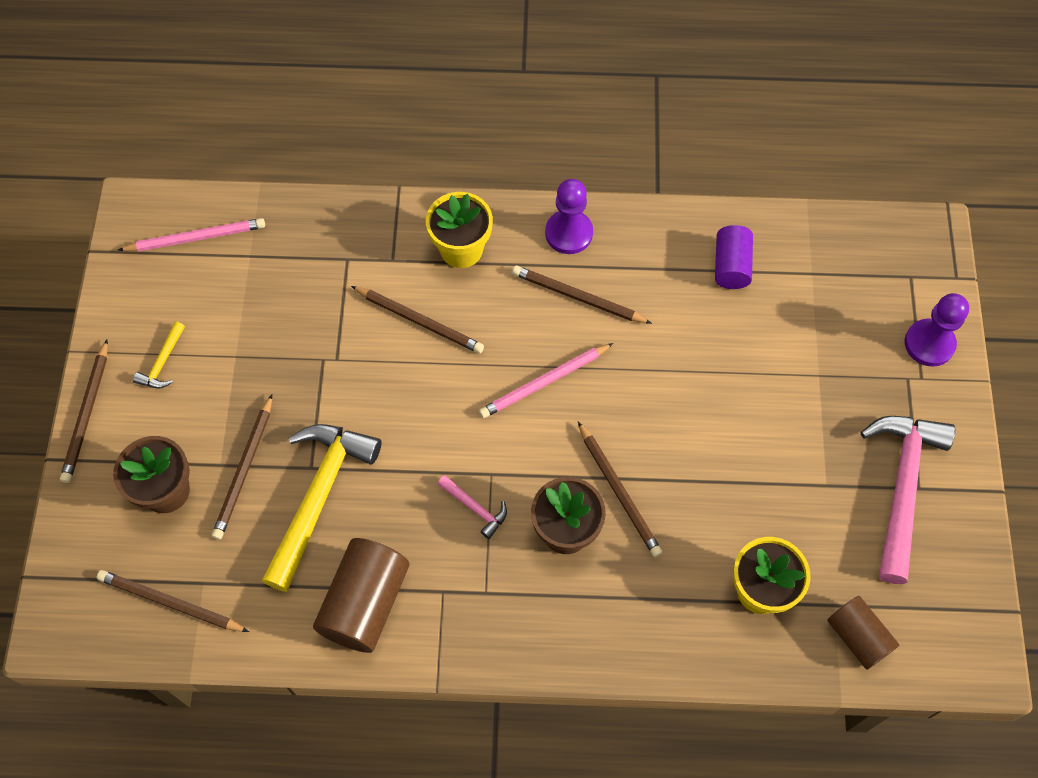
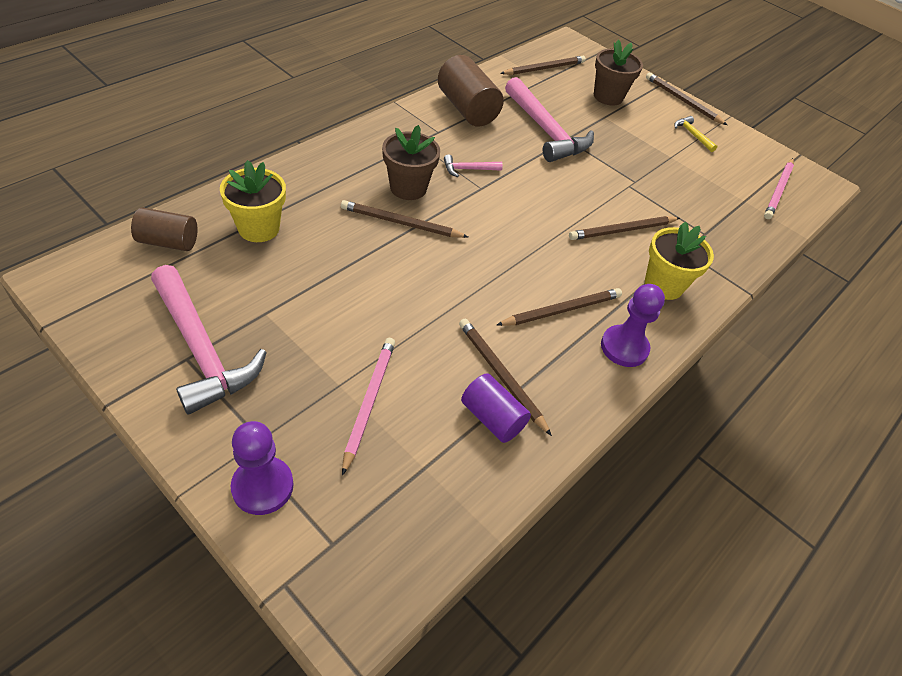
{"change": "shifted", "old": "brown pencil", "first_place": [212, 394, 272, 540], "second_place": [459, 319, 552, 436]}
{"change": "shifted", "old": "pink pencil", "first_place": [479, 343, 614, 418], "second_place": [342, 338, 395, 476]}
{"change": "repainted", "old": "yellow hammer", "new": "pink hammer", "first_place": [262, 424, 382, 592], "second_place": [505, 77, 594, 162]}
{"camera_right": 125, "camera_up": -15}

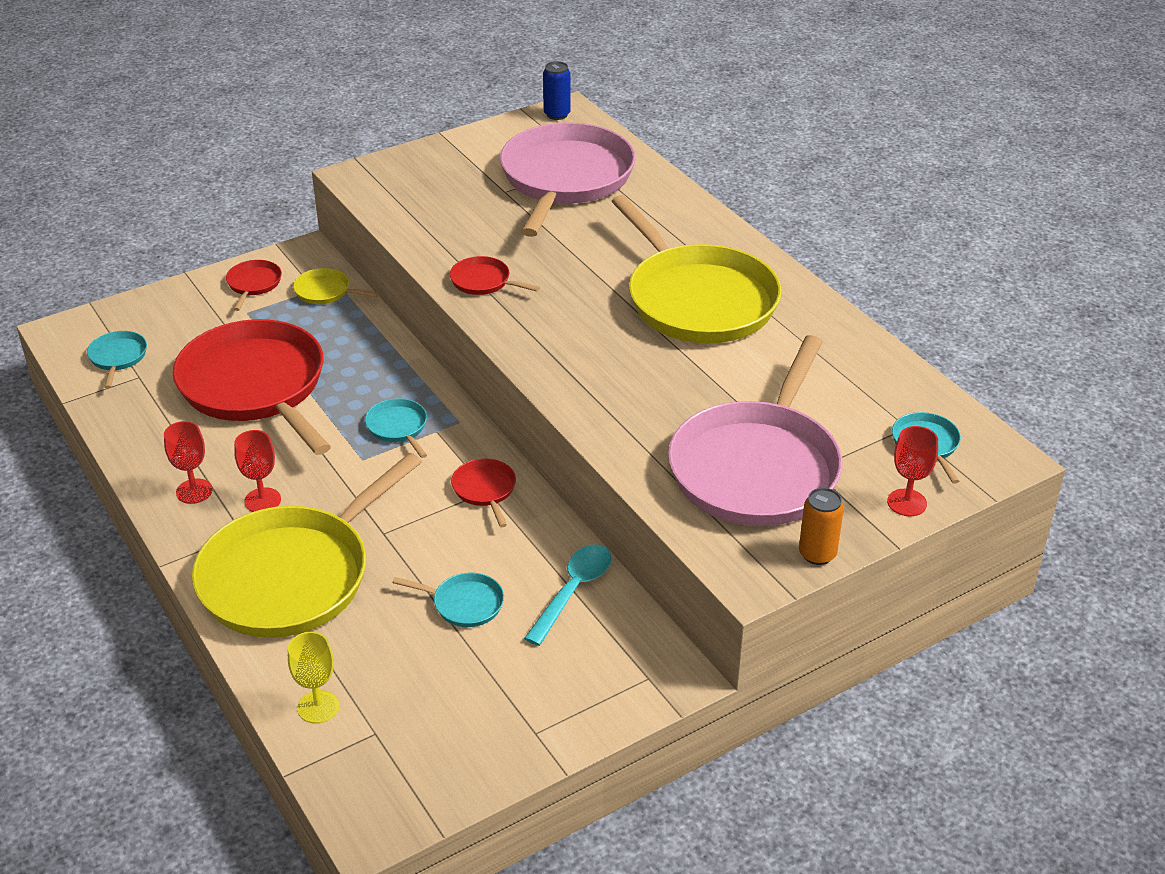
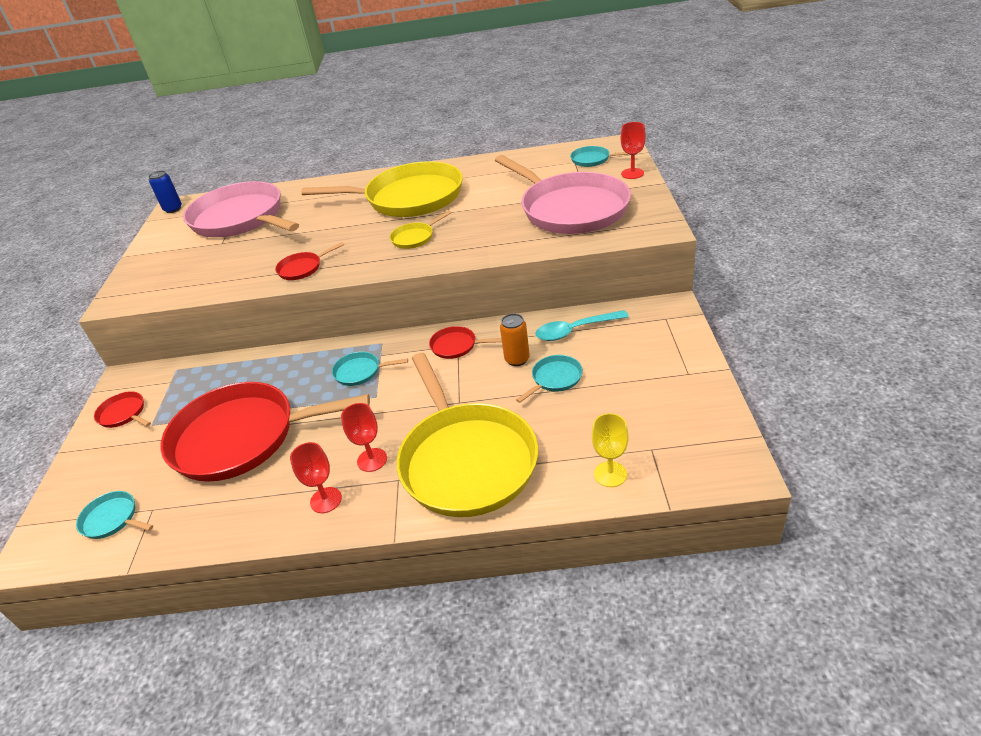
{"change": "shifted", "old": "yellow pan", "first_place": [293, 268, 379, 304], "second_place": [390, 211, 451, 249]}
{"change": "shifted", "old": "orange can", "first_place": [799, 488, 844, 565], "second_place": [500, 313, 530, 366]}
{"change": "rotated", "old": "turquoise spoon", "first_place": [524, 544, 612, 646], "second_place": [535, 310, 629, 341], "degrees": -75}
{"camera_right": -55, "camera_up": 0}

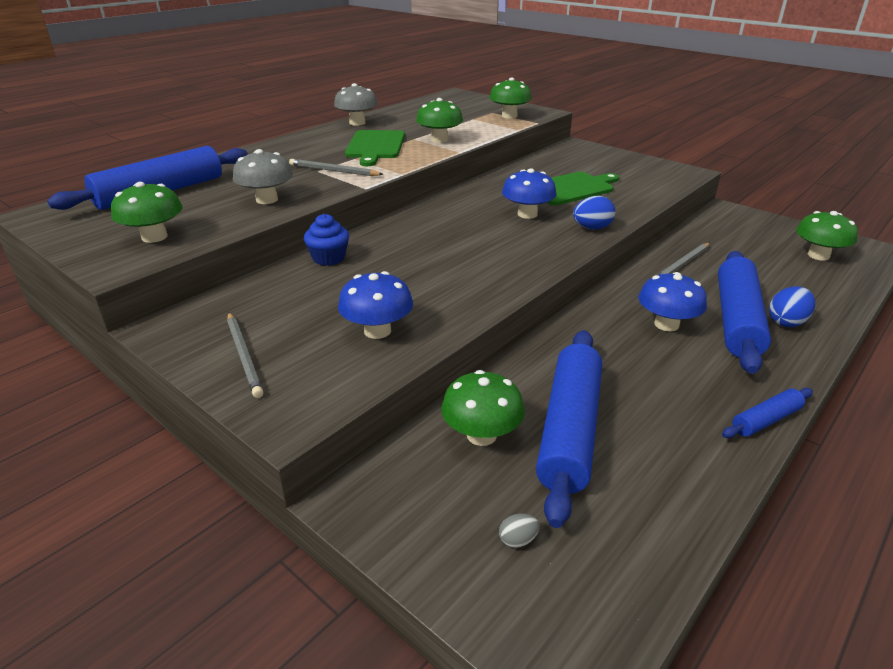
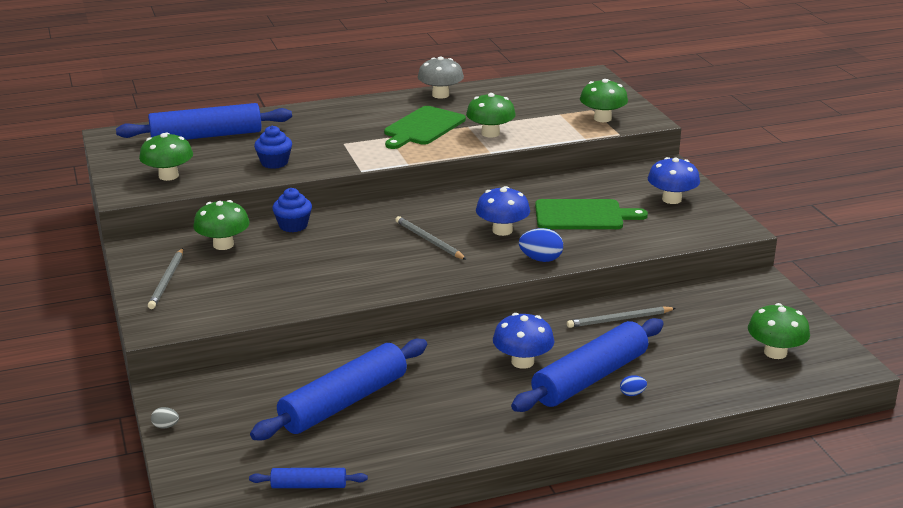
{"change": "shifted", "old": "grey pencil", "first_place": [289, 159, 384, 176], "second_place": [395, 216, 467, 260]}
{"change": "shifted", "old": "blue mushroom", "first_place": [338, 271, 413, 339], "second_place": [648, 157, 700, 204]}
{"change": "shifted", "old": "green mushroom", "first_place": [441, 370, 525, 446], "second_place": [193, 200, 250, 250]}
{"change": "shifted", "old": "grey egg", "first_place": [499, 514, 540, 548], "second_place": [151, 407, 179, 429]}
{"change": "shifted", "old": "blue rolling pin", "first_place": [722, 388, 813, 438], "second_place": [249, 468, 368, 488]}
{"change": "swapped", "old": "grey mushroom", "new": "blue cupcake", "first_place": [233, 149, 293, 204], "second_place": [254, 126, 292, 169]}
{"change": "scaled", "old": "blue egg", "first_place": [769, 286, 815, 327], "second_place": [620, 375, 647, 396], "factor": 0.54}
{"camera_right": 30, "camera_up": -5}

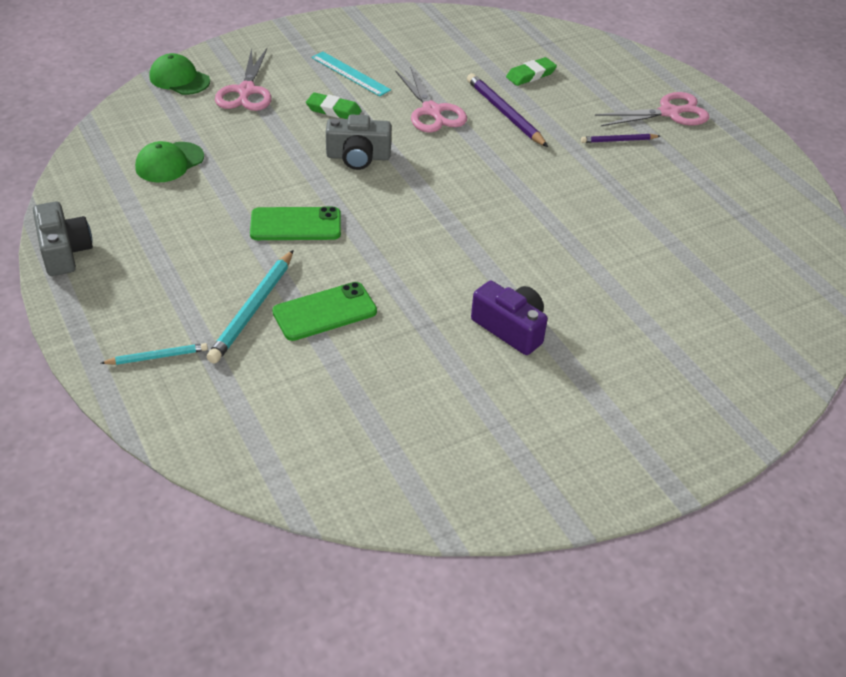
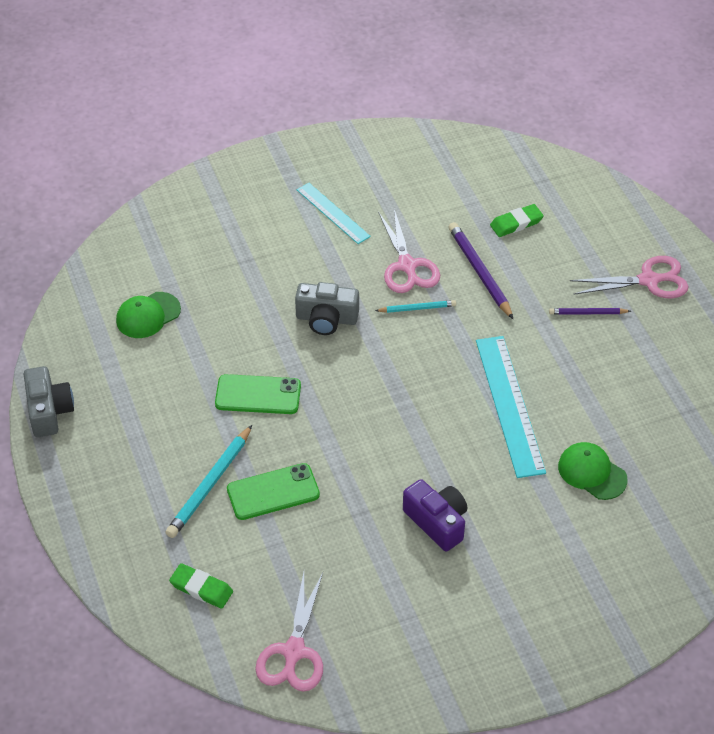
{"change": "new", "new": "turquoise ruler", "second_place": [476, 336, 546, 478]}
{"change": "shifted", "old": "turquoise pencil", "first_place": [101, 343, 208, 365], "second_place": [375, 300, 456, 313]}
{"change": "shifted", "old": "green cap", "first_place": [149, 53, 210, 95], "second_place": [558, 442, 628, 500]}
{"change": "shifted", "old": "pink scissors", "first_place": [215, 48, 272, 111], "second_place": [255, 572, 323, 692]}
{"change": "shifted", "old": "green eraser", "first_place": [306, 92, 362, 119], "second_place": [169, 563, 233, 609]}
{"camera_right": 10, "camera_up": 5}

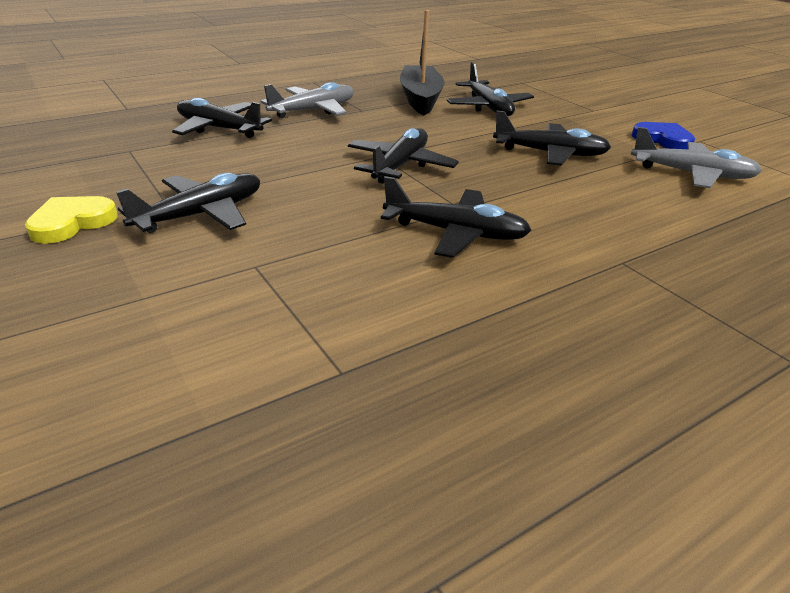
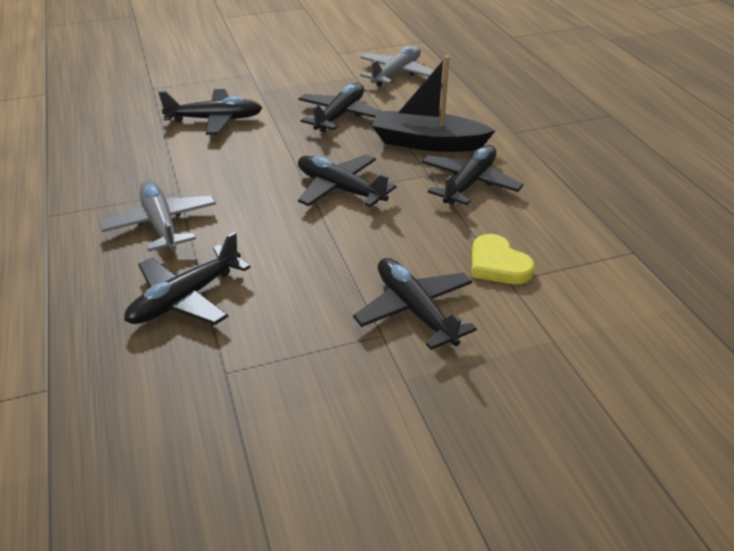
{"change": "gone", "old": "blue heart", "first_place": [632, 122, 695, 149]}
{"change": "shifted", "old": "yellow heart", "first_place": [25, 196, 118, 244], "second_place": [472, 234, 535, 284]}
{"change": "shifted", "old": "black boat", "first_place": [400, 10, 445, 115], "second_place": [372, 55, 496, 152]}
{"camera_right": -75, "camera_up": 5}

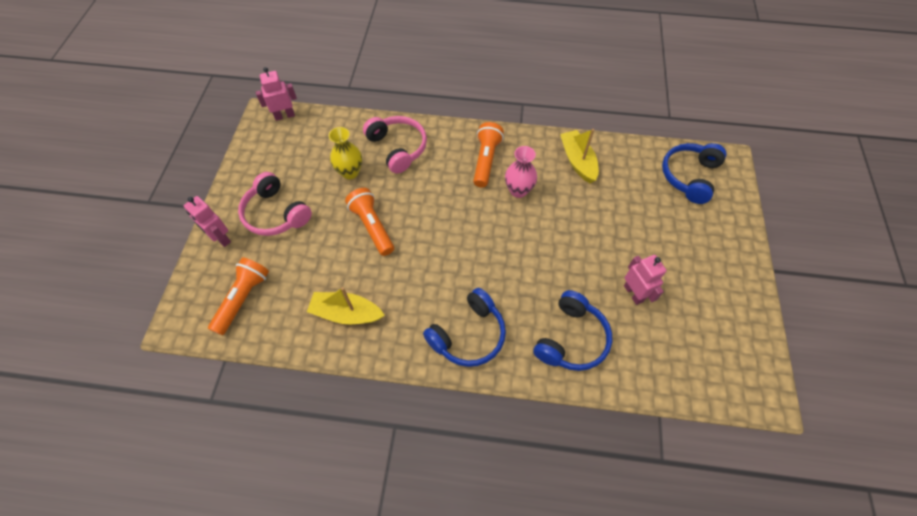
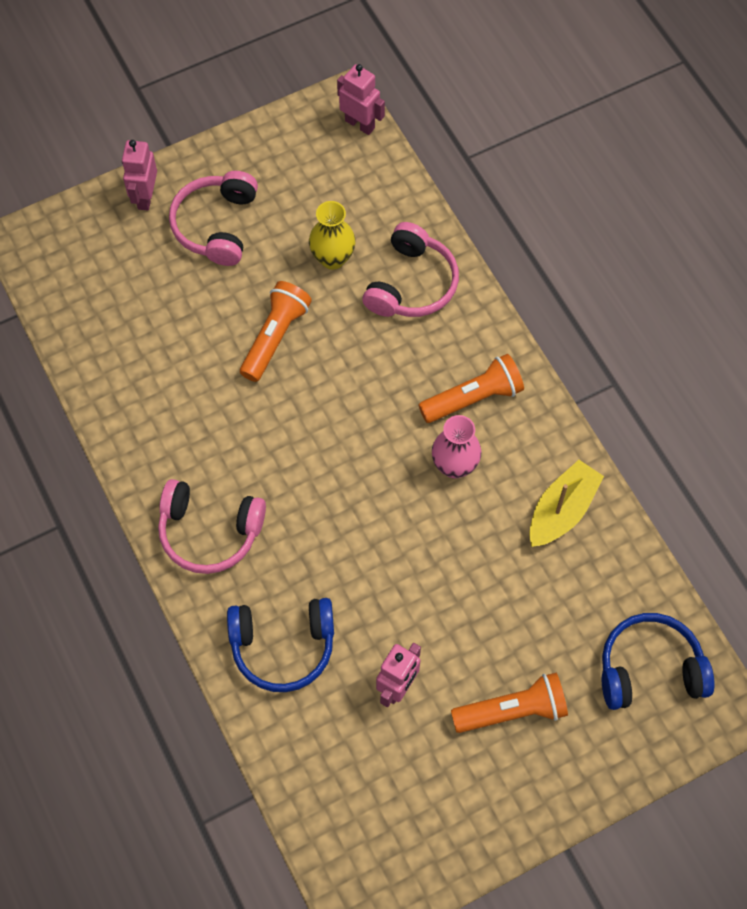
{"change": "gone", "old": "yellow boat", "first_place": [307, 287, 385, 324]}
{"change": "shifted", "old": "orange flashlight", "first_place": [208, 257, 269, 335], "second_place": [451, 673, 568, 733]}
{"change": "repainted", "old": "blue headphones", "new": "pink headphones", "first_place": [423, 288, 506, 367], "second_place": [158, 479, 266, 574]}
{"camera_right": 55, "camera_up": 5}

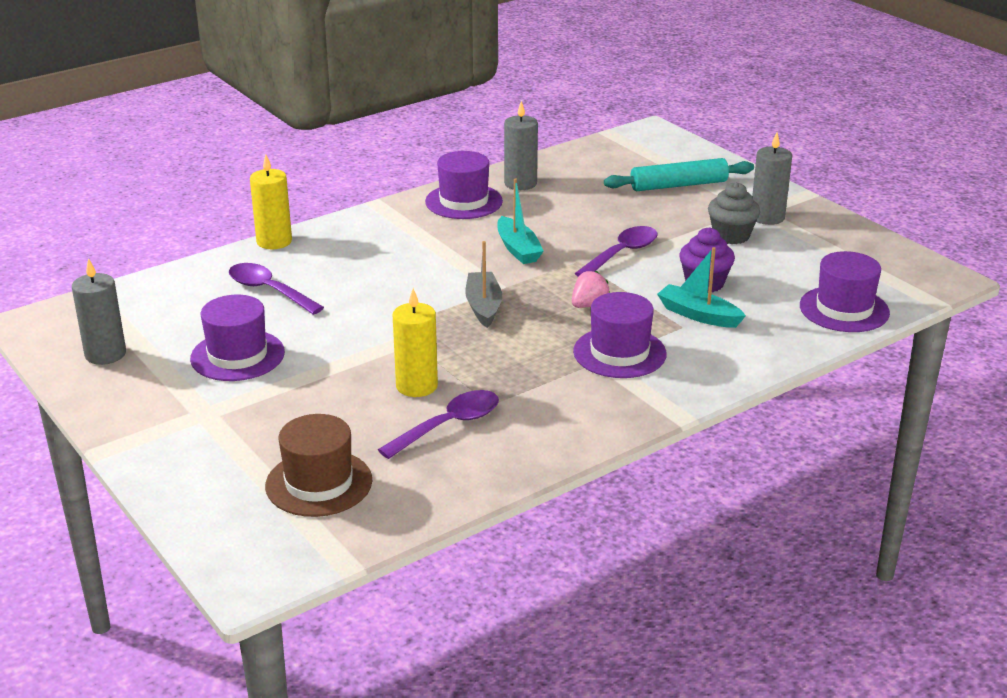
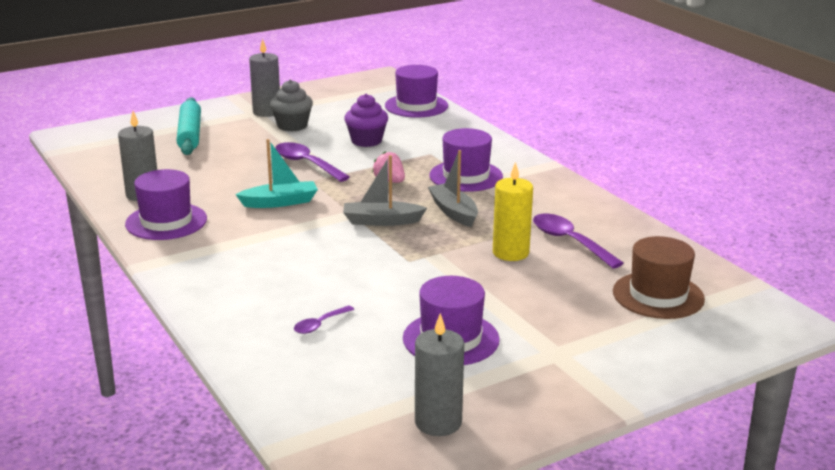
{"change": "gone", "old": "yellow candle", "first_place": [250, 155, 292, 249]}
{"change": "gone", "old": "turquoise boat", "first_place": [657, 247, 746, 328]}
{"change": "new", "new": "grey boat", "second_place": [428, 150, 478, 227]}
{"change": "scaled", "old": "purple spoon", "first_place": [229, 263, 324, 315], "second_place": [294, 305, 354, 334], "factor": 0.55}
{"camera_right": -85, "camera_up": -5}

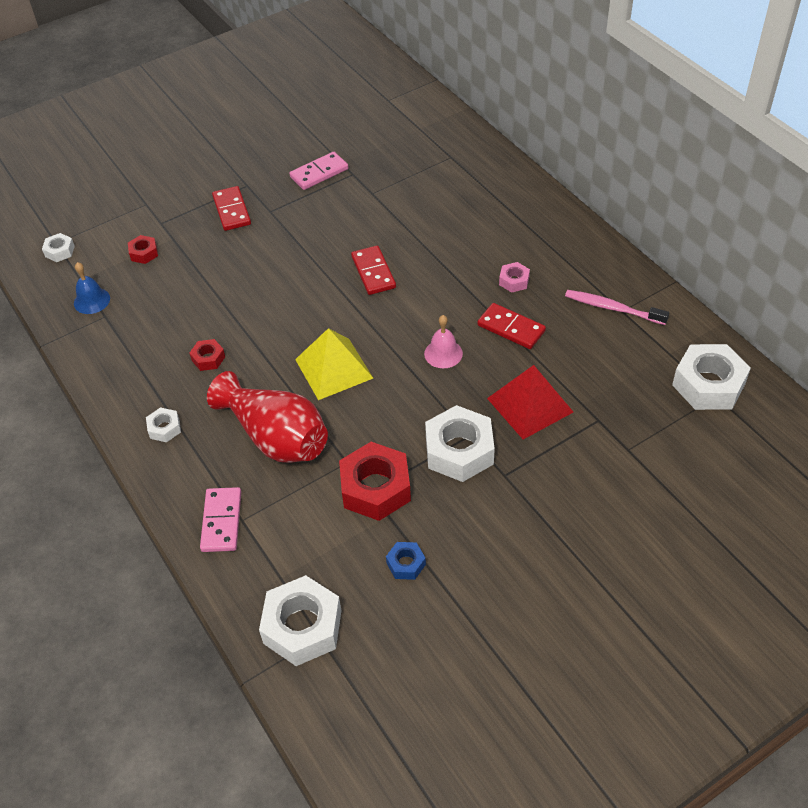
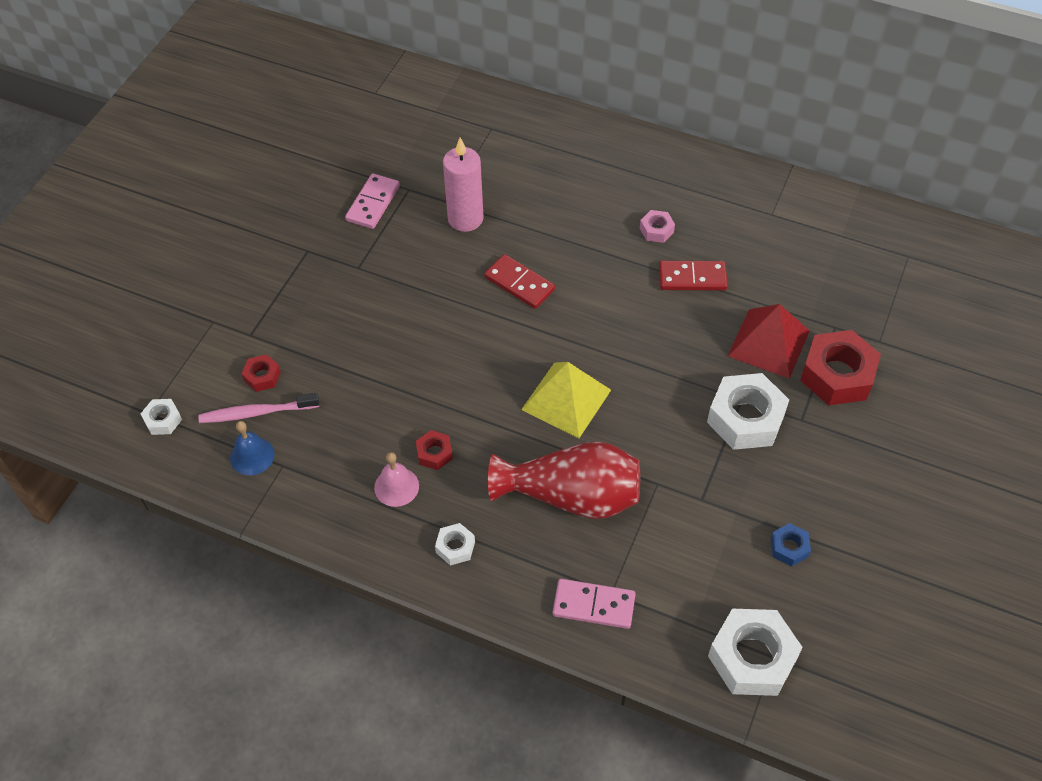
{"change": "gone", "old": "red domino", "first_place": [212, 186, 251, 231]}
{"change": "gone", "old": "white nut", "first_place": [672, 344, 751, 410]}
{"change": "new", "new": "pink candle", "second_place": [443, 138, 484, 232]}
{"change": "shifted", "old": "red nut", "first_place": [339, 442, 411, 521], "second_place": [800, 330, 881, 405]}
{"change": "shifted", "old": "pink bell", "first_place": [424, 315, 463, 368], "second_place": [374, 452, 419, 507]}
{"change": "shifted", "old": "pink toothbrush", "first_place": [565, 290, 669, 325], "second_place": [198, 393, 319, 423]}
{"change": "rotated", "old": "pink domino", "first_place": [200, 487, 241, 552], "second_place": [553, 579, 636, 629], "degrees": -45}
{"camera_right": -35, "camera_up": 5}

